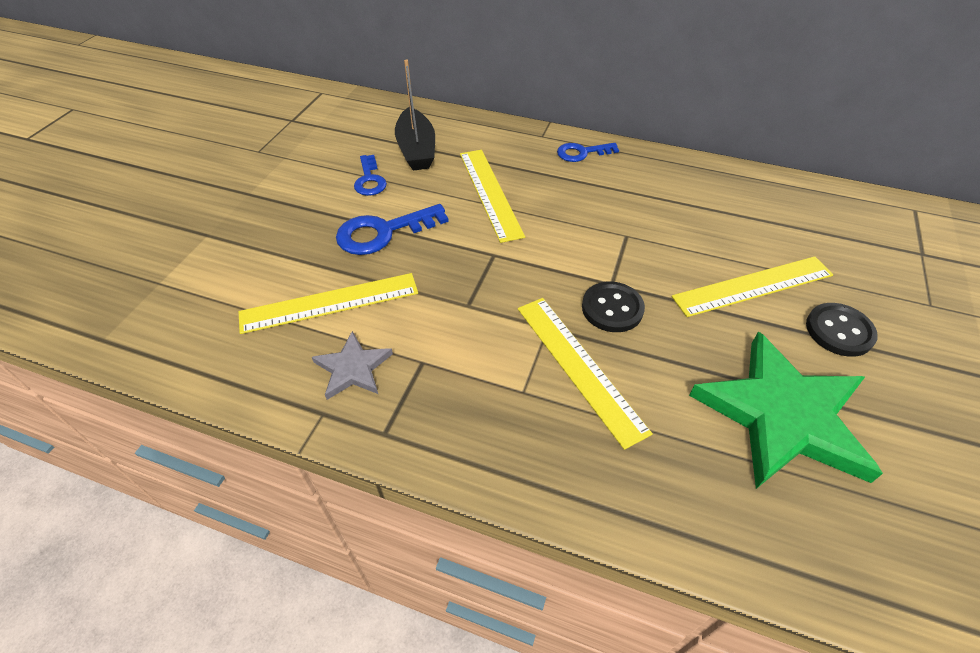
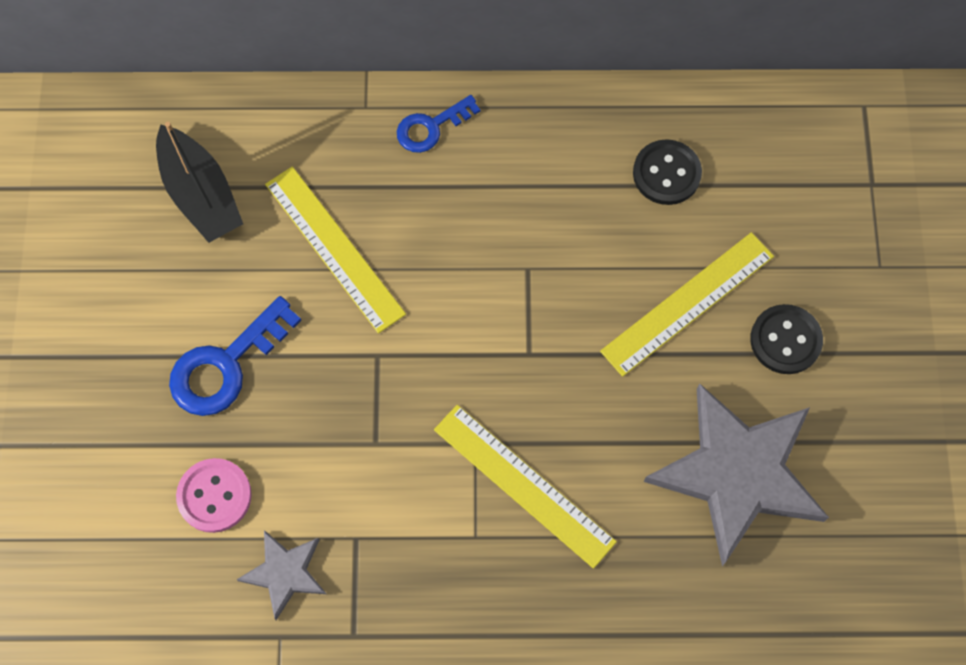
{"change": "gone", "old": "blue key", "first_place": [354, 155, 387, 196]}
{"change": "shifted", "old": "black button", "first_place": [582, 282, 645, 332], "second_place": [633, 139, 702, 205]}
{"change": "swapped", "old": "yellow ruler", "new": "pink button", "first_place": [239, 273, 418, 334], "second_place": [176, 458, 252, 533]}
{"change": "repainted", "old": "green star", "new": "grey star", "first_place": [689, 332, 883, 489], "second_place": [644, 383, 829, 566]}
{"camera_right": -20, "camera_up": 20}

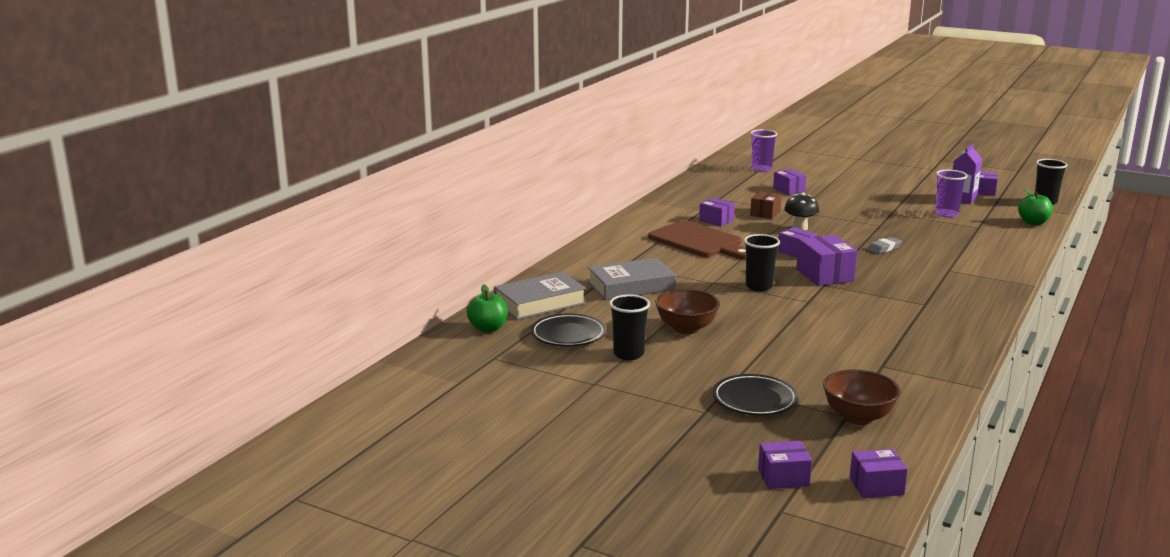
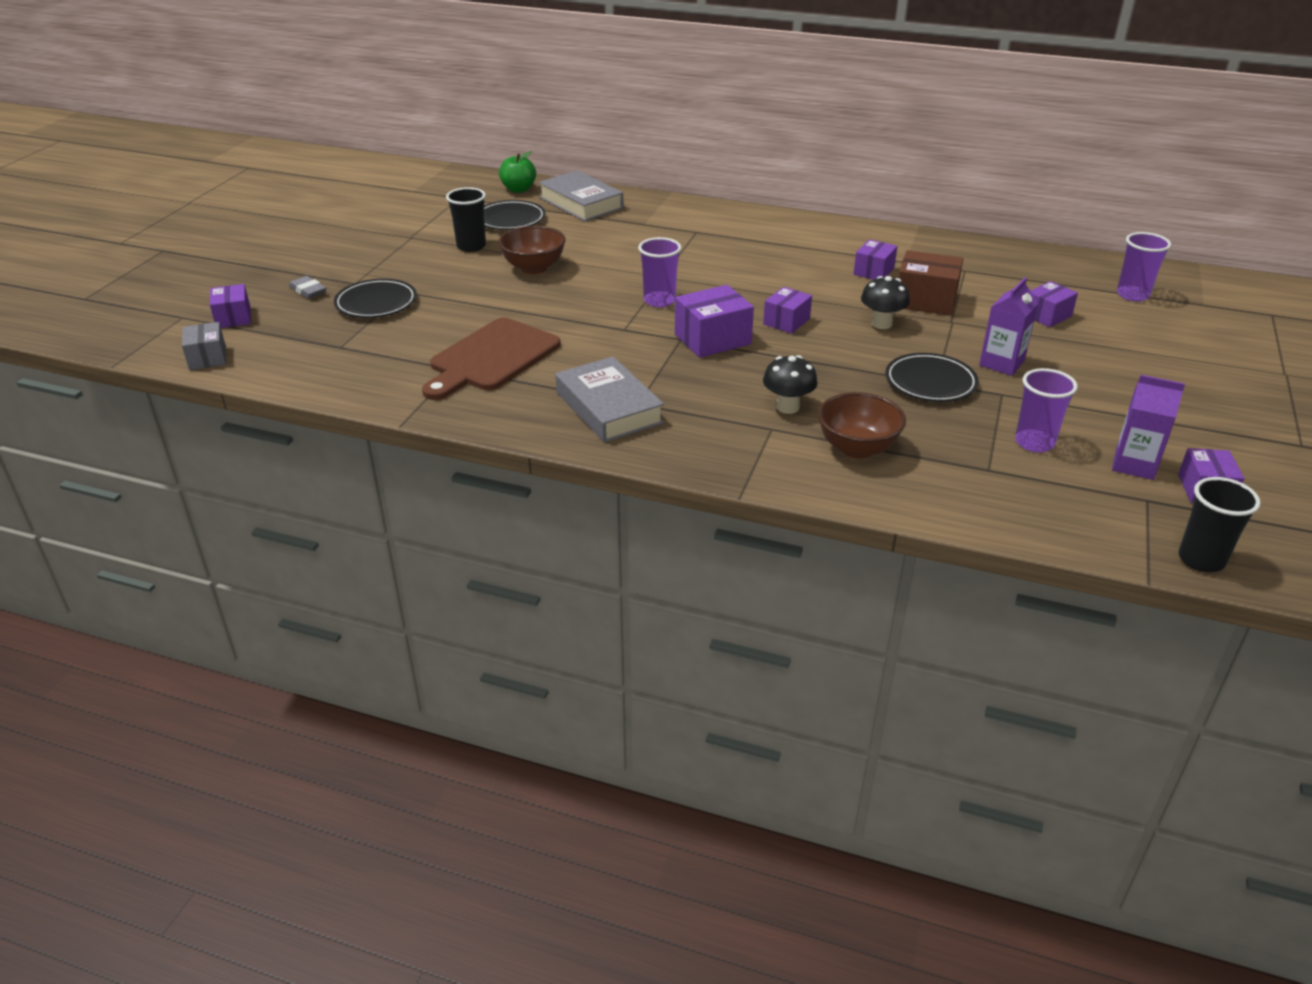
{"change": "gone", "old": "green apple", "first_place": [1018, 189, 1053, 225]}
{"change": "new", "new": "black mushroom", "second_place": [763, 355, 818, 414]}
{"change": "new", "new": "black plate", "second_place": [885, 353, 979, 402]}
{"change": "new", "new": "purple carton", "second_place": [979, 277, 1038, 376]}
{"change": "shifted", "old": "grey book", "first_place": [588, 258, 676, 300], "second_place": [555, 357, 664, 443]}
{"change": "shifted", "old": "brown cutting board", "first_place": [648, 220, 746, 259], "second_place": [422, 318, 561, 400]}
{"change": "shifted", "old": "brown bowl", "first_place": [823, 370, 900, 425], "second_place": [818, 392, 906, 459]}
{"change": "shifted", "old": "grey eraser", "first_place": [867, 237, 902, 254], "second_place": [289, 276, 326, 299]}
{"change": "repainted", "old": "black cup", "new": "purple cup", "first_place": [744, 234, 780, 291], "second_place": [638, 237, 681, 307]}
{"change": "repainted", "old": "purple box", "new": "grey box", "first_place": [850, 449, 908, 498], "second_place": [182, 322, 226, 370]}
{"change": "scaled", "old": "brown box", "first_place": [750, 191, 782, 219], "second_place": [898, 250, 963, 316], "factor": 1.55}
{"camera_right": 80, "camera_up": 15}

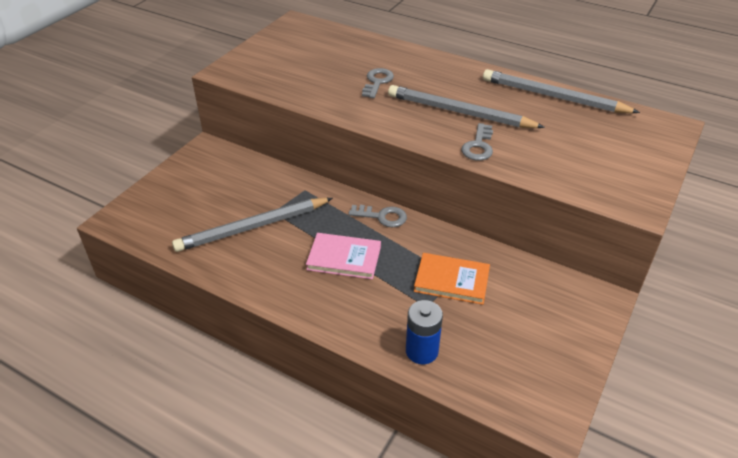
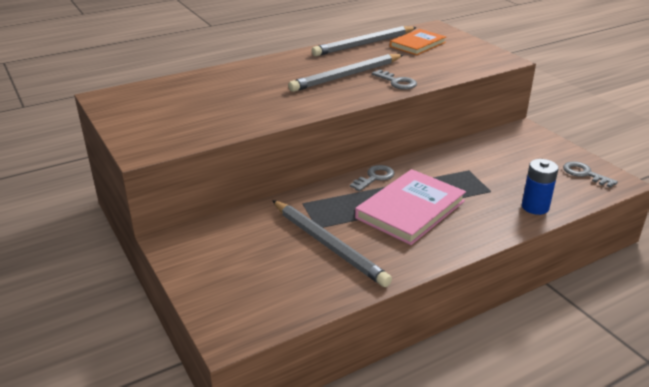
{"change": "shifted", "old": "grey key", "first_place": [362, 68, 394, 98], "second_place": [563, 161, 618, 188]}
{"change": "shifted", "old": "orange book", "first_place": [414, 253, 490, 305], "second_place": [390, 29, 446, 55]}
{"change": "rotated", "old": "grey pencil", "first_place": [172, 198, 333, 252], "second_place": [272, 200, 392, 287], "degrees": -45}
{"change": "scaled", "old": "pink book", "first_place": [306, 233, 381, 279], "second_place": [355, 169, 466, 245], "factor": 1.55}
{"camera_right": -60, "camera_up": -10}

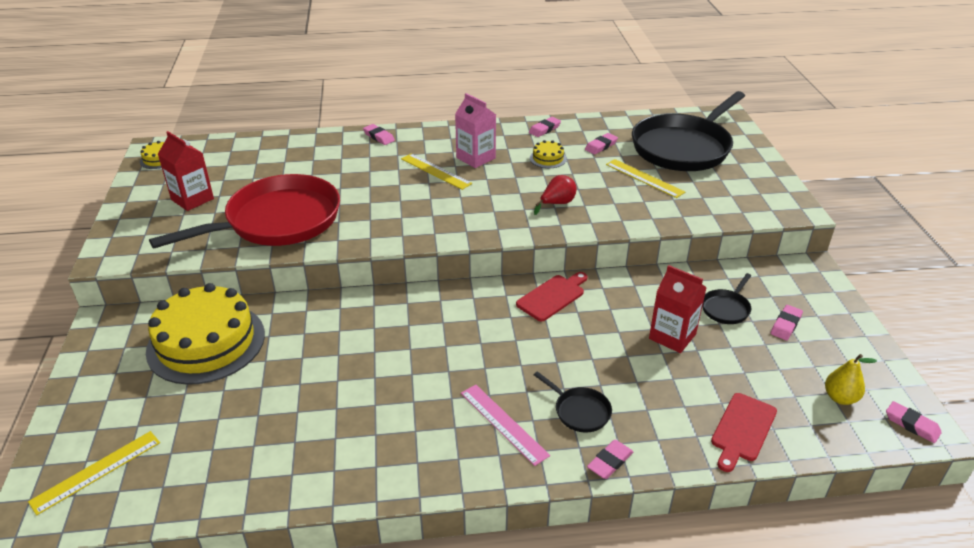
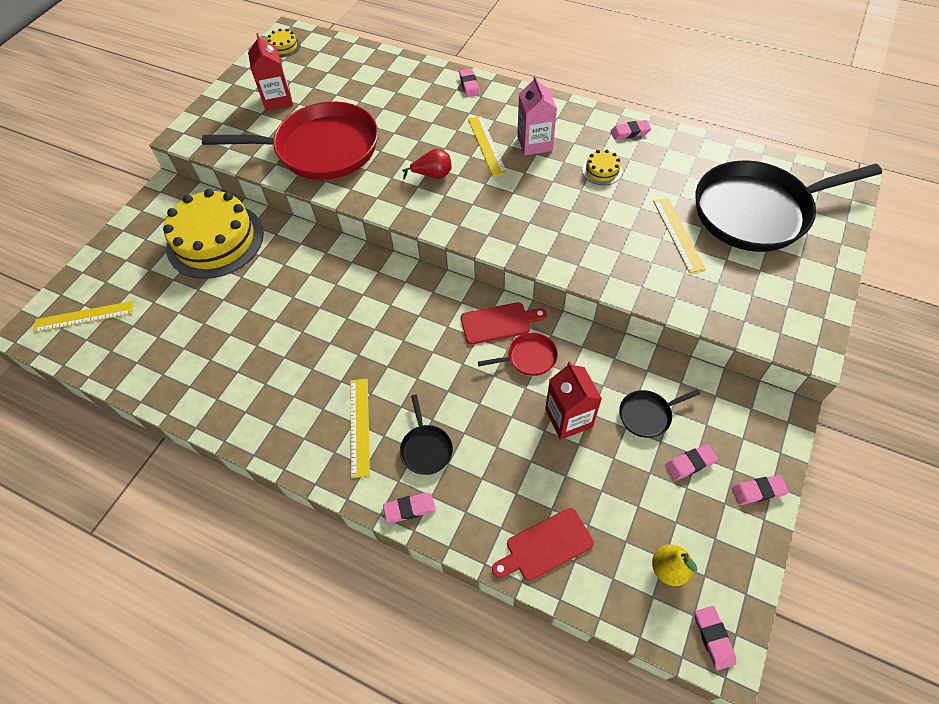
{"change": "new", "new": "red pan", "second_place": [478, 333, 558, 376]}
{"change": "shifted", "old": "red pear", "first_place": [534, 175, 577, 215], "second_place": [402, 148, 452, 179]}
{"change": "shifted", "old": "pink eraser", "first_place": [585, 133, 618, 154], "second_place": [732, 475, 789, 505]}
{"change": "repainted", "old": "pink ruler", "new": "yellow ruler", "first_place": [461, 385, 550, 466], "second_place": [350, 379, 370, 478]}
{"camera_right": 35, "camera_up": 20}

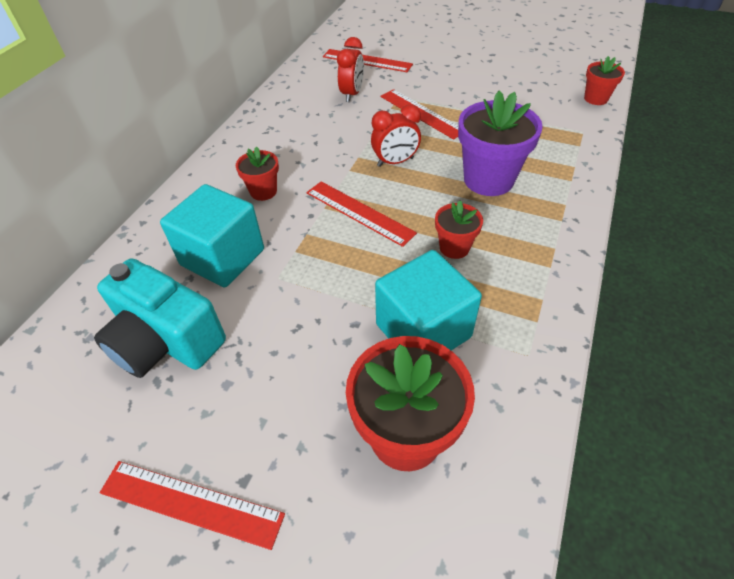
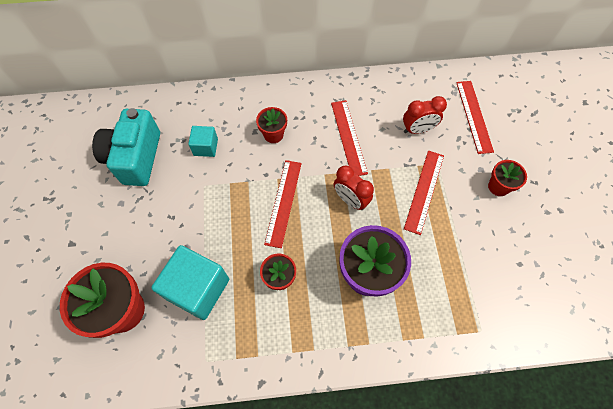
{"change": "shifted", "old": "red ruler", "first_place": [100, 461, 285, 550], "second_place": [331, 100, 368, 176]}
{"change": "shifted", "old": "red flower pot", "first_place": [584, 56, 625, 105], "second_place": [488, 160, 527, 196]}
{"change": "scaled", "old": "turquoise cube", "first_place": [160, 184, 264, 288], "second_place": [188, 126, 218, 157], "factor": 0.53}
{"camera_right": 60, "camera_up": 15}

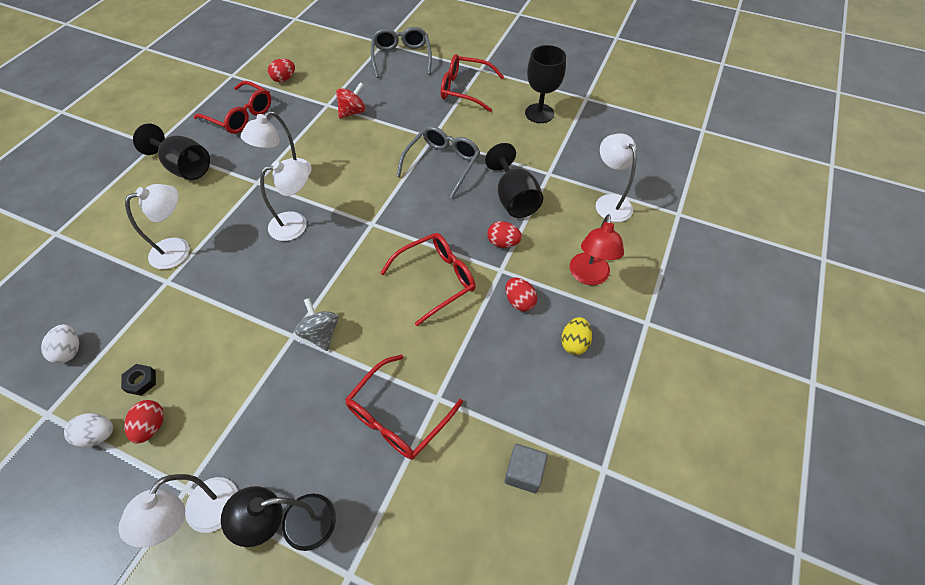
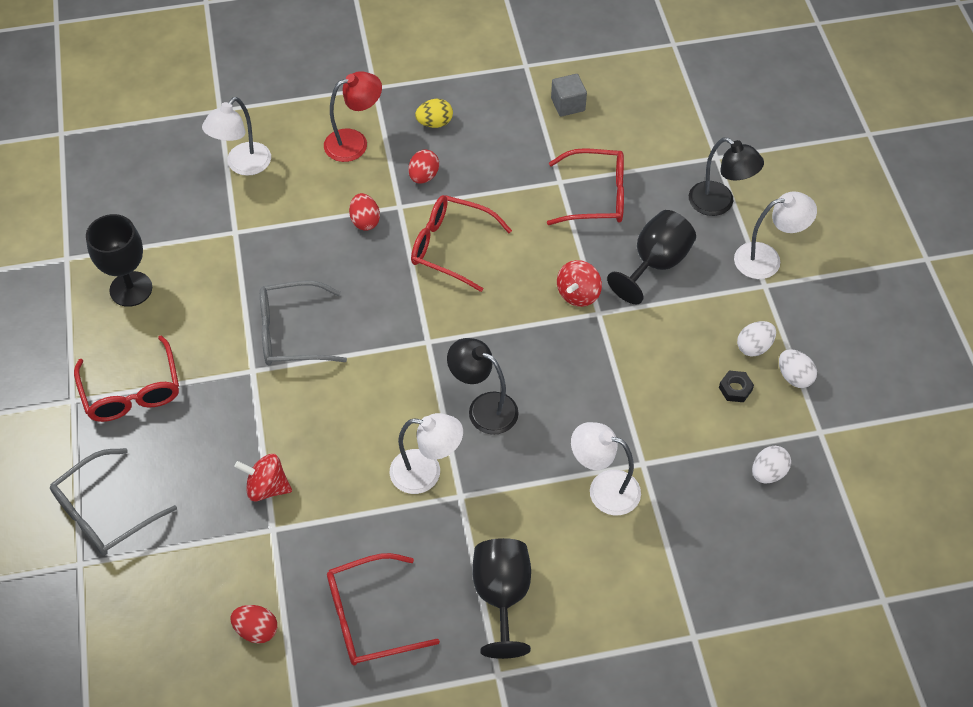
{"change": "shifted", "old": "black goblet", "first_place": [485, 143, 543, 218], "second_place": [607, 210, 696, 304]}
{"change": "repainted", "old": "red egg", "new": "white egg", "first_place": [124, 400, 164, 444], "second_place": [737, 321, 776, 357]}
{"change": "repainted", "old": "white lamp", "new": "black lamp", "first_place": [260, 159, 309, 241], "second_place": [447, 338, 519, 435]}
{"change": "repainted", "old": "grey spinning top", "new": "red spinning top", "first_place": [294, 298, 338, 351], "second_place": [557, 260, 602, 307]}
{"change": "rotated", "old": "red glasses", "first_place": [194, 81, 271, 134], "second_place": [327, 553, 440, 665], "degrees": -105}
{"camera_right": -125, "camera_up": 0}

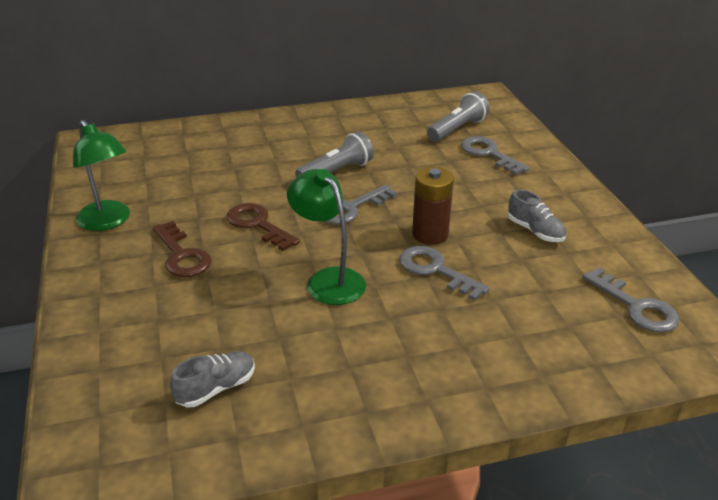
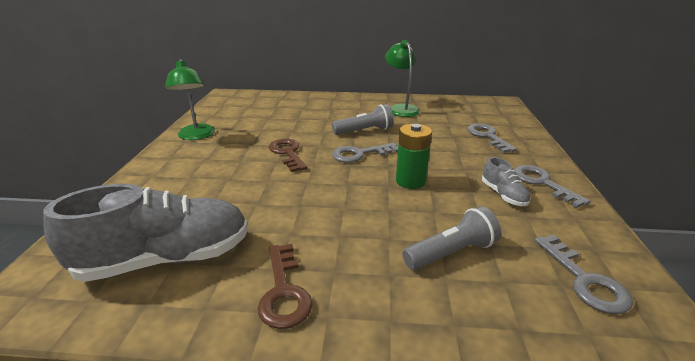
{"change": "shifted", "old": "brown key", "first_place": [153, 221, 211, 277], "second_place": [258, 244, 313, 329]}
{"change": "shifted", "old": "green lamp", "first_place": [287, 169, 366, 305], "second_place": [385, 40, 420, 117]}
{"change": "shifted", "old": "grey key", "first_place": [399, 246, 490, 301], "second_place": [514, 165, 591, 208]}
{"change": "shifted", "old": "grey flashlight", "first_place": [427, 91, 490, 142], "second_place": [402, 206, 501, 270]}
{"change": "repainted", "old": "brown battery", "new": "green battery", "first_place": [412, 167, 454, 245], "second_place": [396, 124, 432, 189]}
{"change": "scaled", "old": "grey shoe", "first_place": [170, 351, 255, 407], "second_place": [43, 184, 248, 282], "factor": 2.2}
{"camera_right": 20, "camera_up": -5}

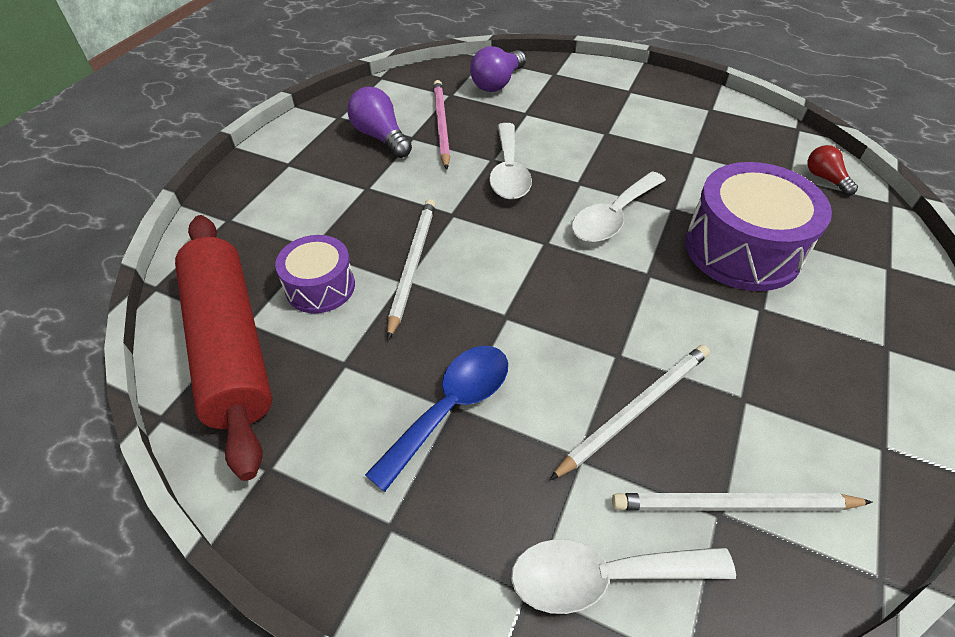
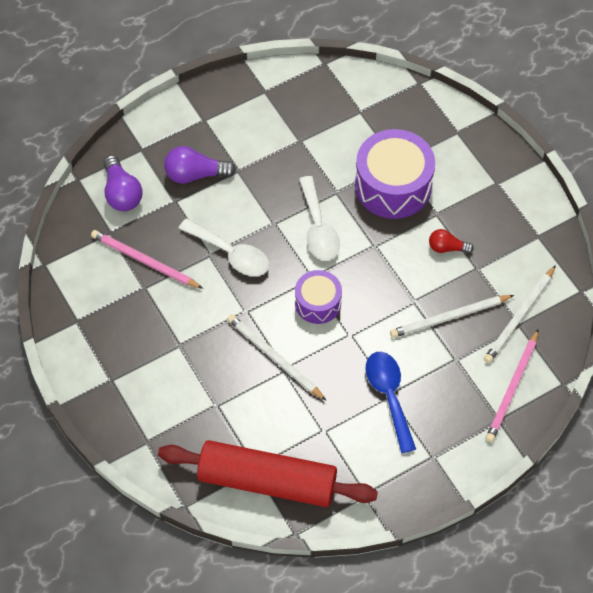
{"change": "shifted", "old": "purple drum", "first_place": [275, 235, 355, 313], "second_place": [295, 270, 342, 324]}
{"change": "shifted", "old": "purple light bulb", "first_place": [347, 87, 412, 158], "second_place": [164, 146, 236, 184]}
{"change": "shifted", "old": "red light bulb", "first_place": [807, 145, 858, 195], "second_place": [429, 229, 474, 253]}
{"change": "swapped", "old": "white spoon", "new": "pink pencil", "first_place": [511, 539, 736, 614], "second_place": [486, 329, 539, 442]}
{"change": "rotated", "old": "white pencil", "first_place": [550, 345, 710, 480], "second_place": [390, 295, 514, 338], "degrees": -105}
{"camera_right": -55, "camera_up": 10}

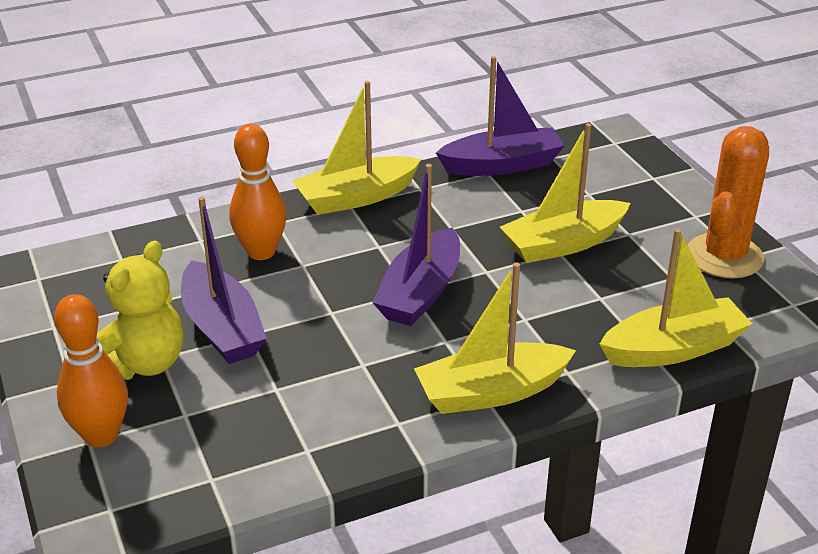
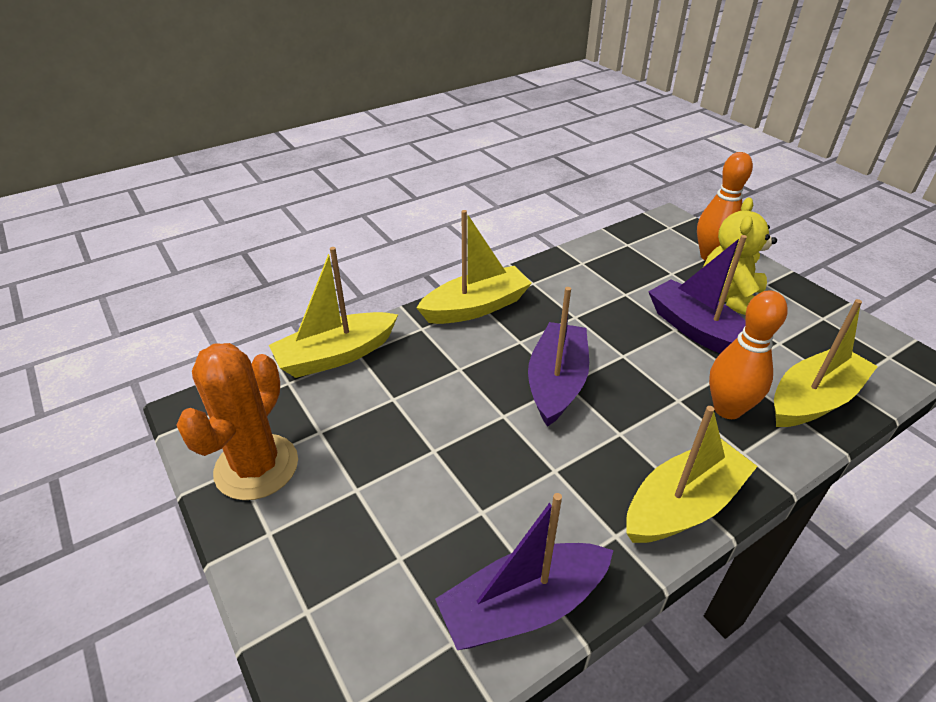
{"change": "shifted", "old": "yellow boat", "first_place": [500, 123, 630, 263], "second_place": [774, 299, 878, 427]}
{"camera_right": 170, "camera_up": 5}

